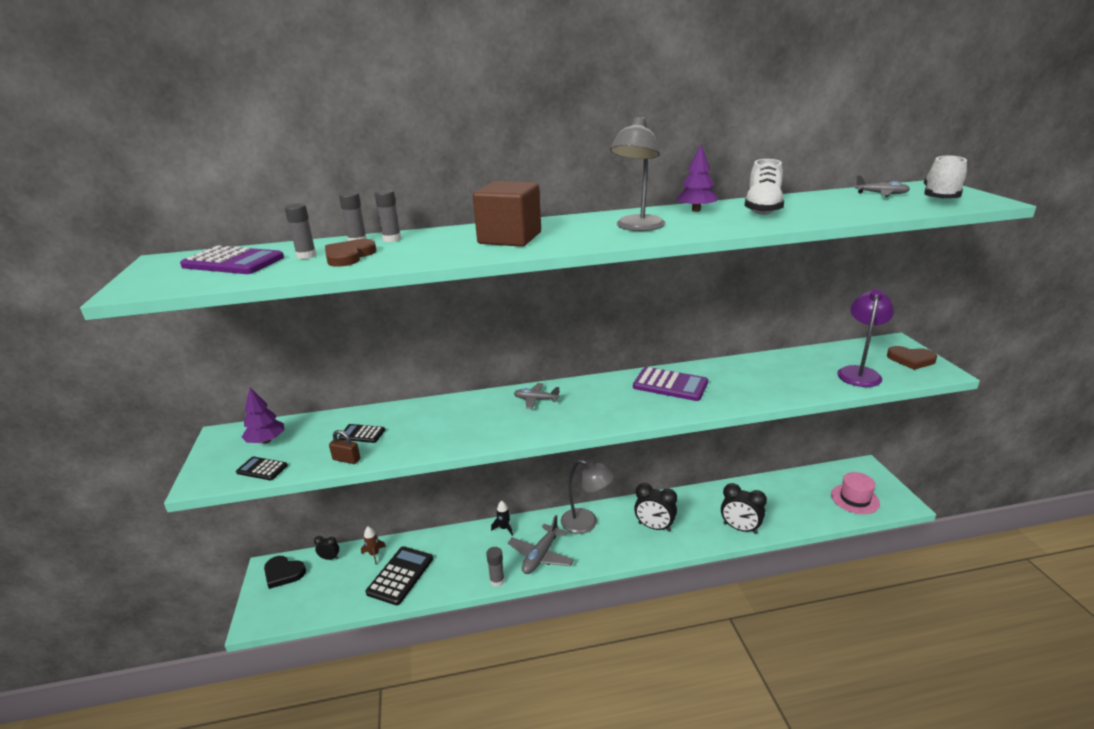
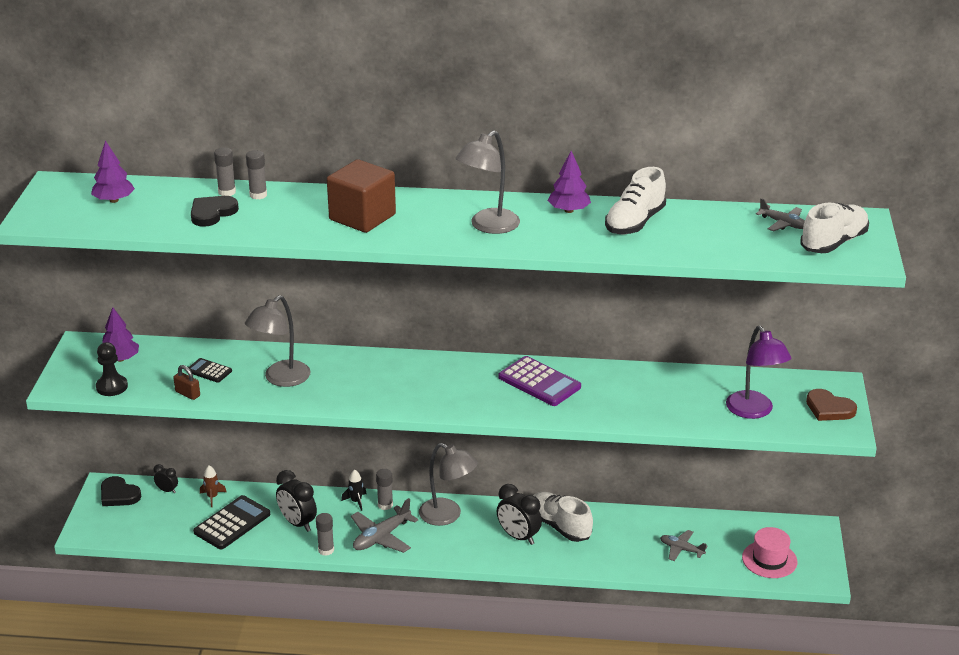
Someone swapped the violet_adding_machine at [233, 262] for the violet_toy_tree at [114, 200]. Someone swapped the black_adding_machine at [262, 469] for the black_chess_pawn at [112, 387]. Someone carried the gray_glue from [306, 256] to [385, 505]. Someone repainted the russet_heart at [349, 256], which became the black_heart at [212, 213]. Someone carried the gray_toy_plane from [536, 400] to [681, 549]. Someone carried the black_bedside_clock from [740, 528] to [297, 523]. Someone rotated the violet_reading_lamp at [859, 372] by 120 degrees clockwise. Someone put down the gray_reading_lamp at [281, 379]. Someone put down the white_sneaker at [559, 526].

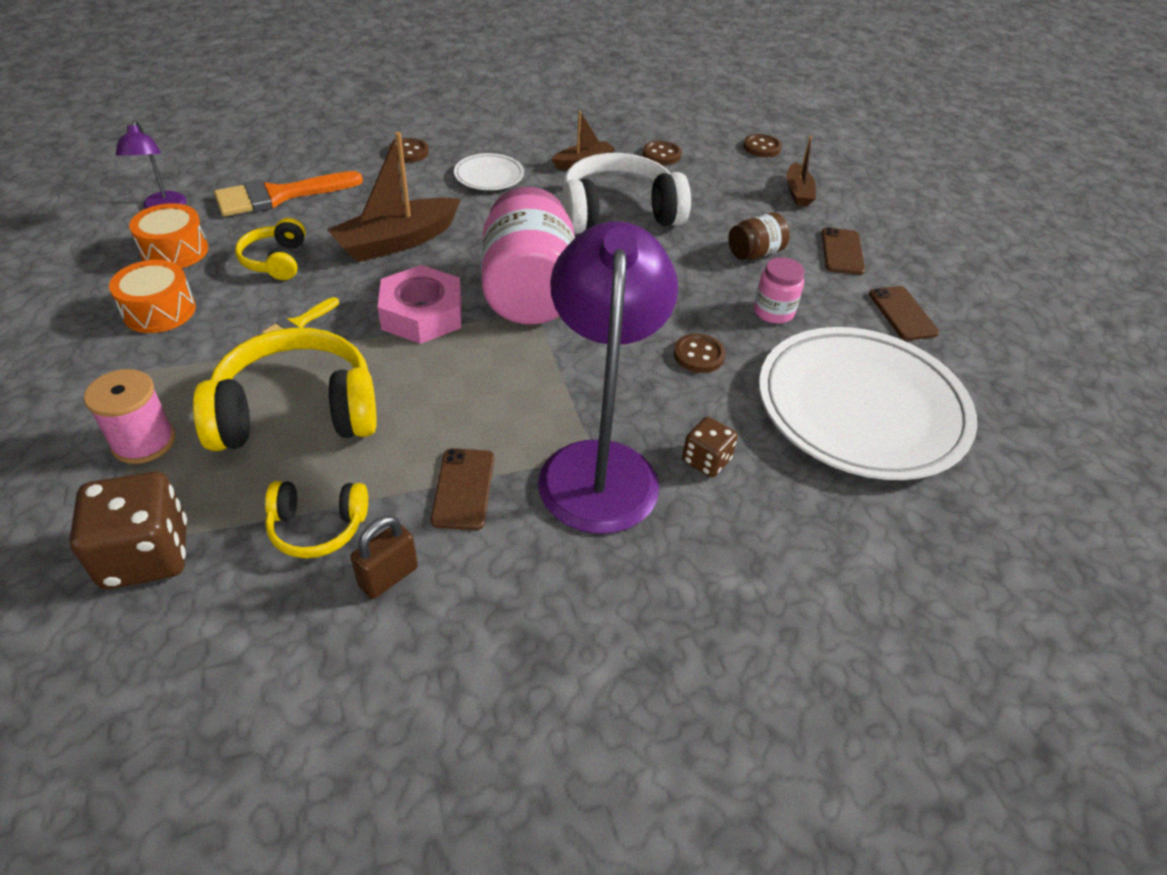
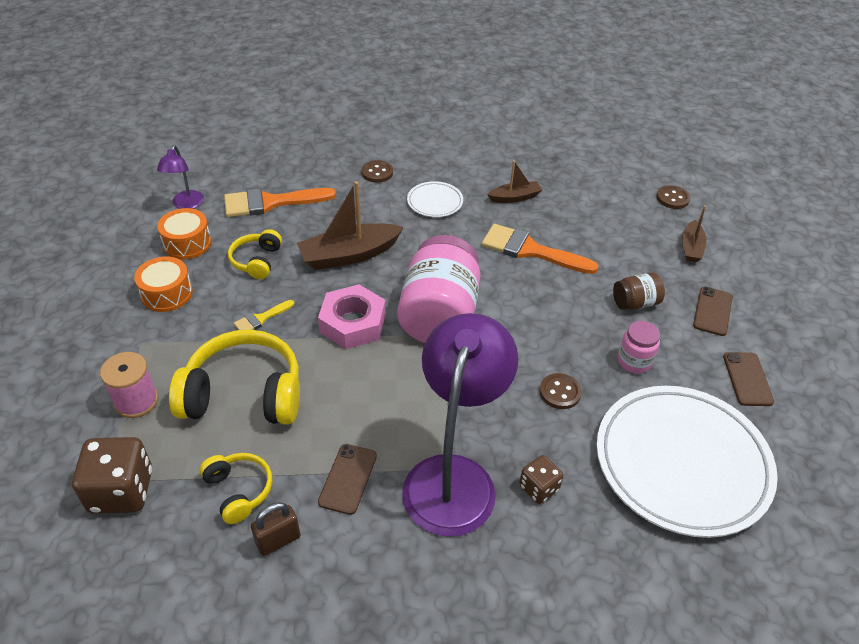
Someone rotated the bright_yellow_headphones at [318, 527] by 135 degrees counterclockwise. Someone swapped the white_headphones at [618, 213] for the orange-coloured_paintbrush at [530, 250]. Someone took away the russet_shirt_button at [661, 154].

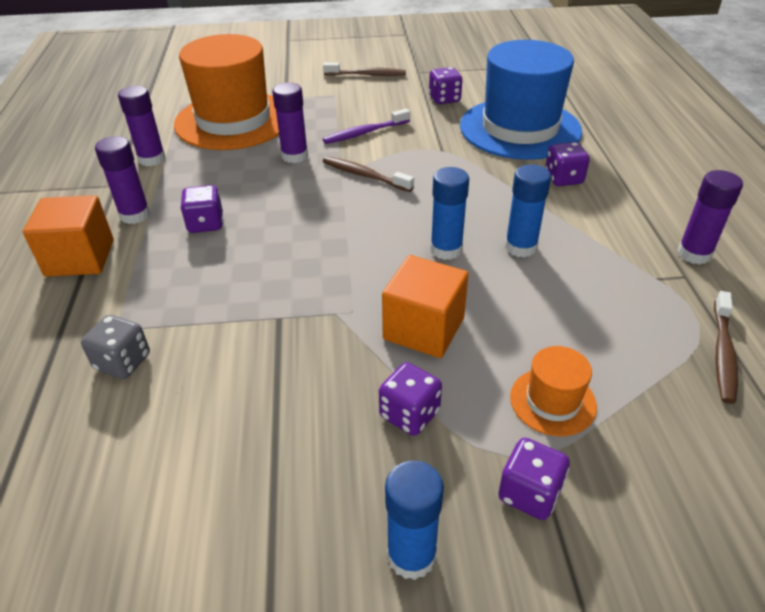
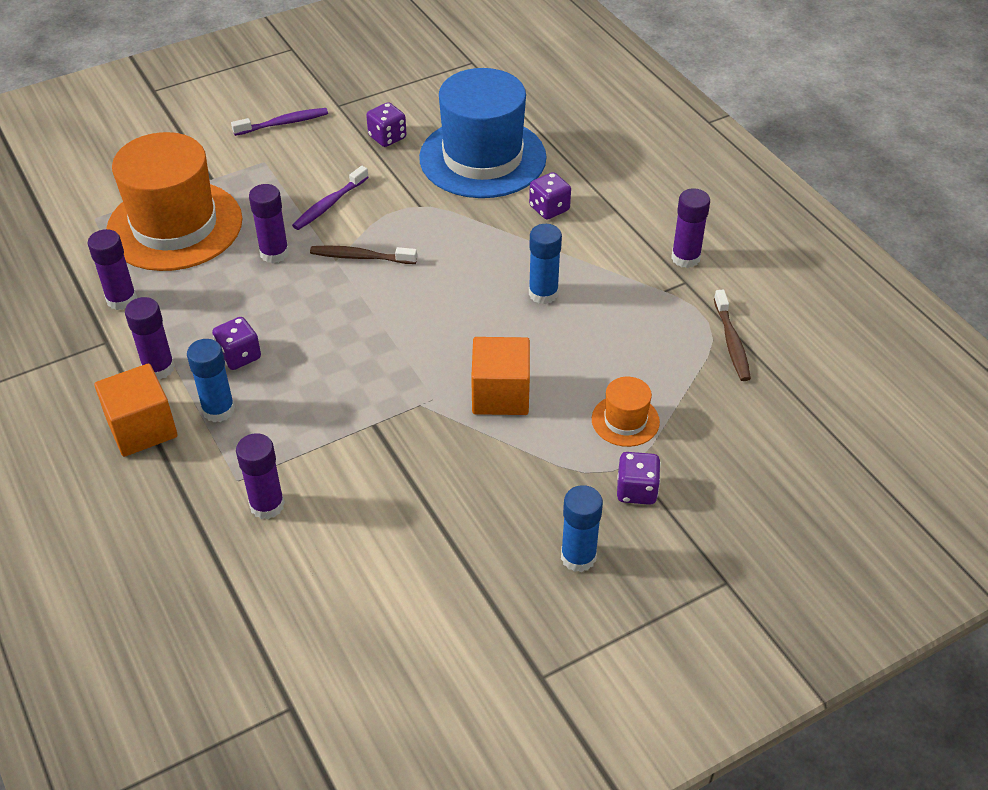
Someone swapped the gray_die at [123, 362] for the violet_glue at [267, 505]. Someone repainted the russet_dental_brush at [367, 75], which became the violet_dental_brush at [283, 123]. Someone took away the violet_die at [409, 414]. Someone carried the blue_glue from [446, 249] to [218, 410].

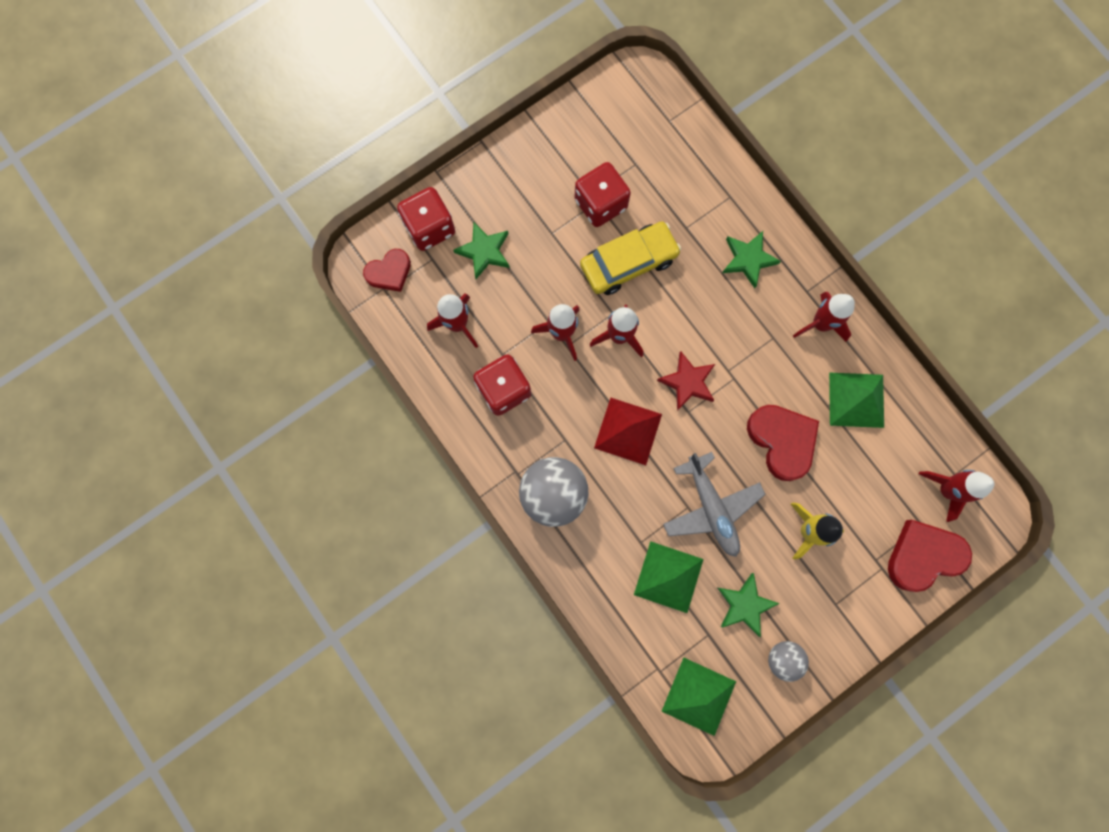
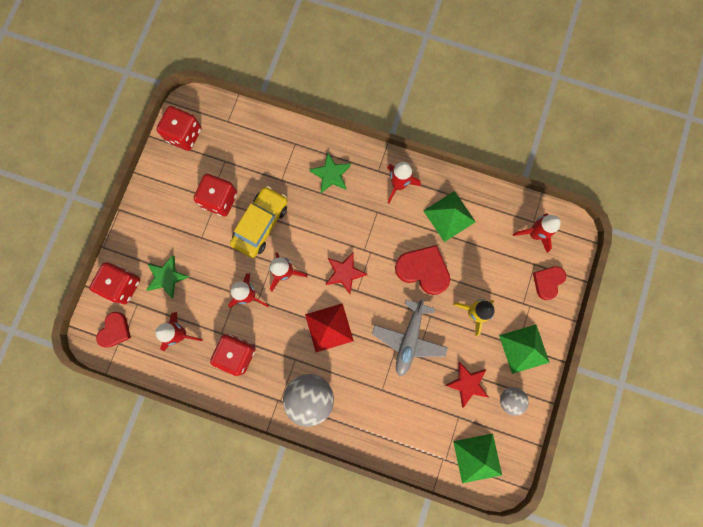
Someone carried the emerald_pyramid_shape from [668, 576] to [524, 348]. Someone rotated the gray_toy_plane at [711, 508] by 75 degrees clockwise. Someone repainted the emerald_star at [745, 605], which became the scarlet_star at [467, 384]. Someone scaled the scarlet_heart at [923, 556] by 0.64. Someone put down the scarlet_die at [184, 135].

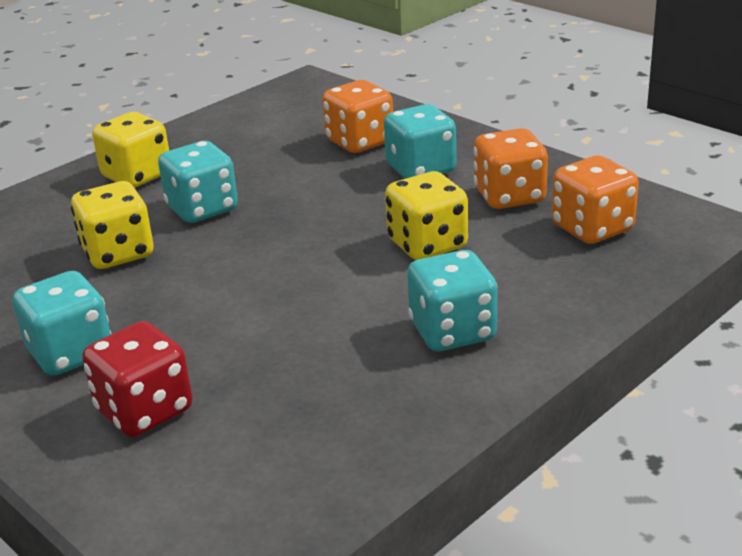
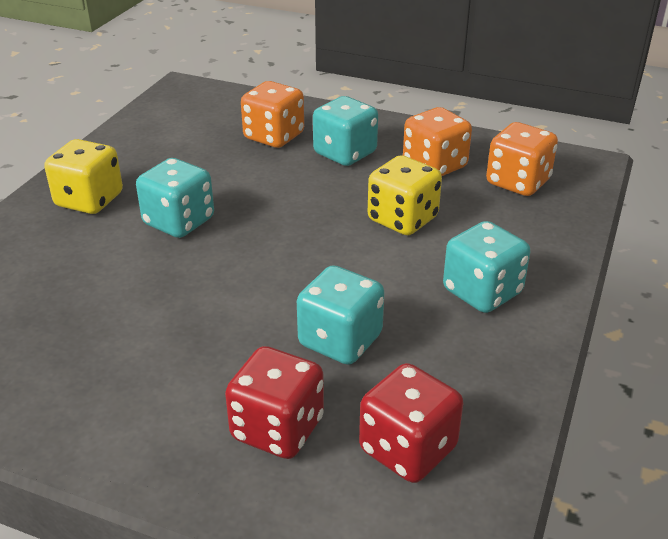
Someone carried the teal_die from [70, 353] to [340, 341]. Someone took away the bright_yellow_die at [118, 253]. Someone put down the scarlet_die at [407, 449].

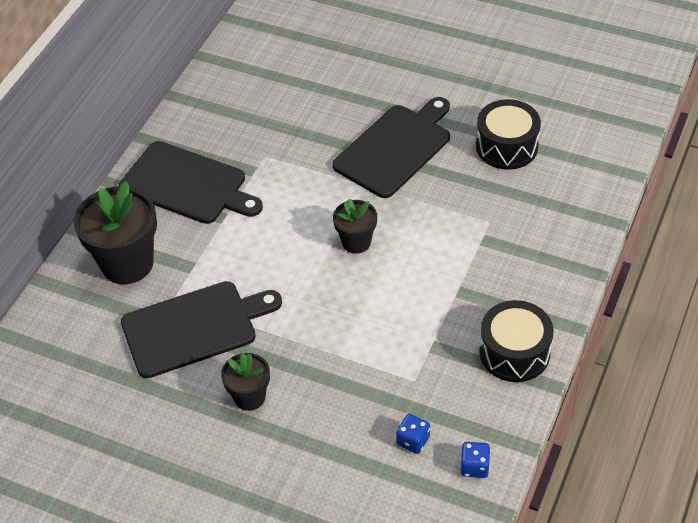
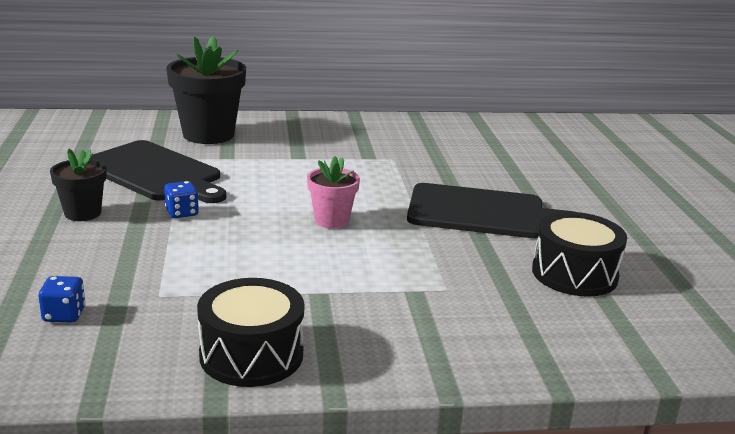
Someone took away the black_chopping_board at [187, 185]. Someone repainted the black_flower_pot at [356, 242], which became the rosy_flower_pot at [331, 220]. Someone carried the blue_die from [474, 467] to [182, 213].

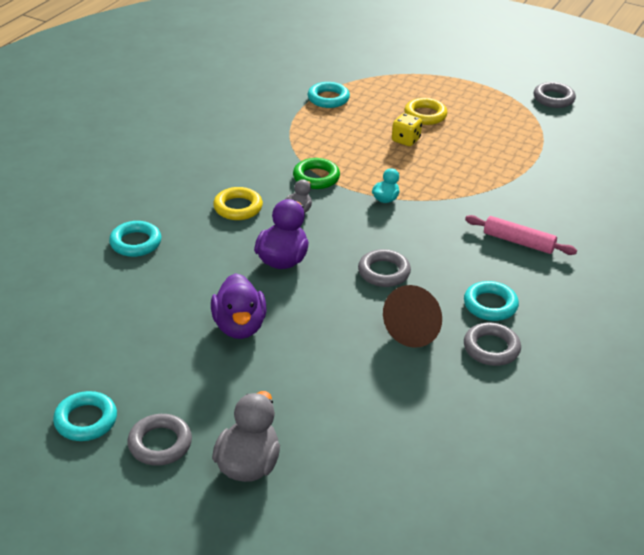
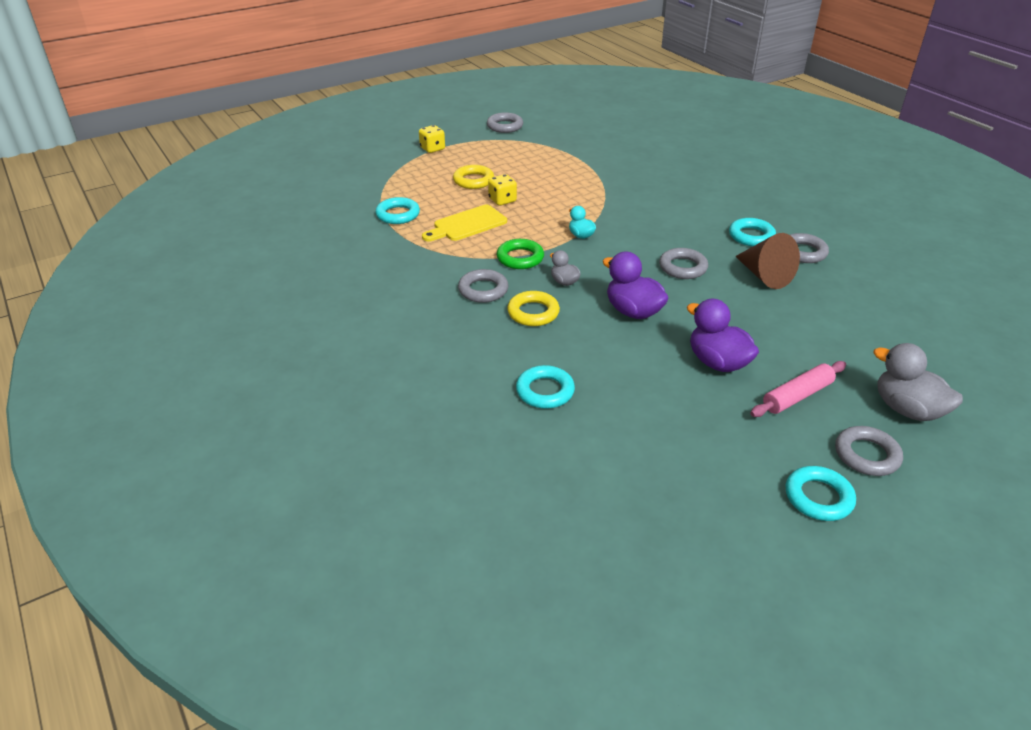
Someone rotated the violet_duck at [239, 326] by 150 degrees counterclockwise. Someone carried the rosy_rolling_pin from [518, 242] to [797, 396]. Someone put down the bright_yellow_die at [432, 149]. Someone put down the bright_yellow_chopping_board at [467, 224]. Someone put down the gray_hoop at [483, 290].

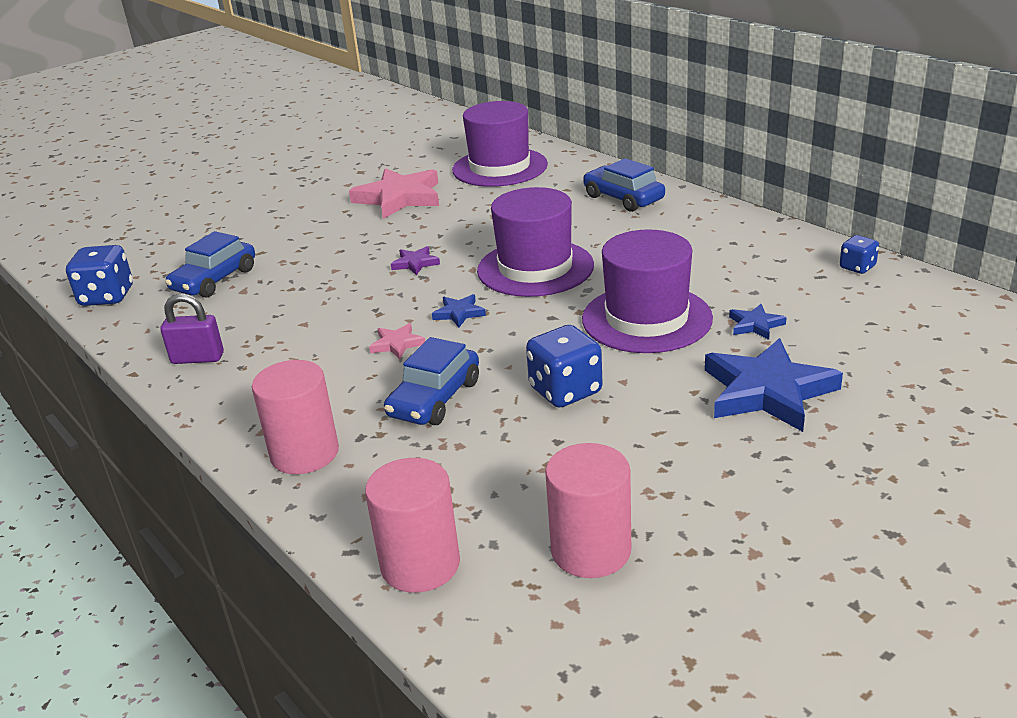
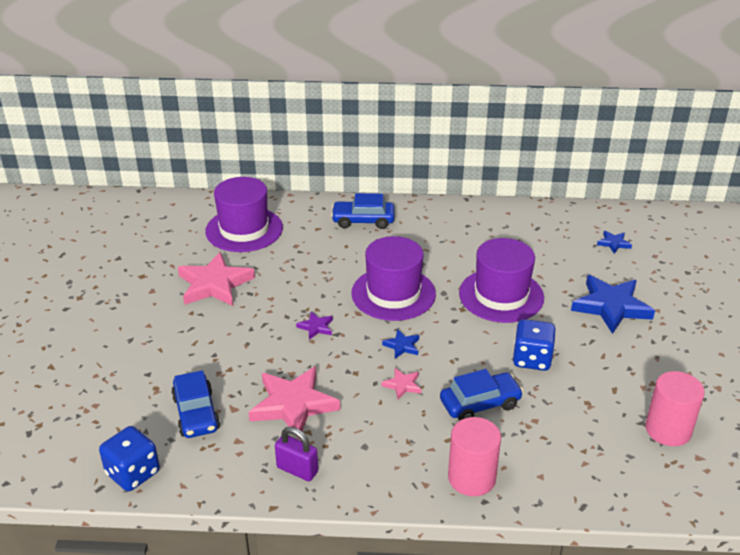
Someone rotated the violet_small_lock at [197, 358] by 75 degrees clockwise. Someone took away the rosy_cylinder_shape at [420, 564]. Someone rotated the blue_car at [434, 399] by 90 degrees counterclockwise. Someone carried the blue_star from [755, 325] to [613, 243]. Someone took away the blue_die at [857, 267]. Someone put down the rosy_star at [293, 405].

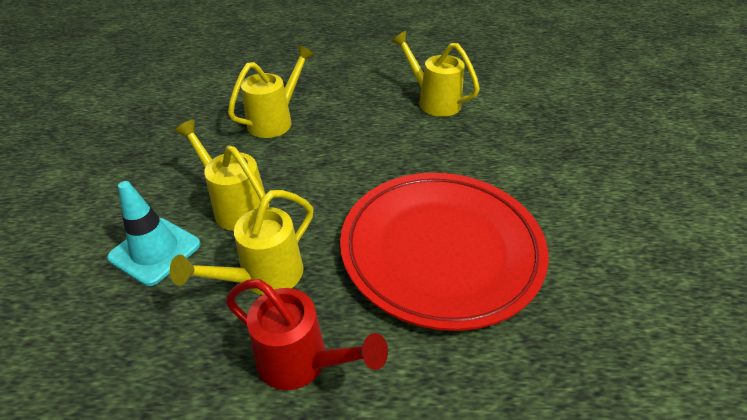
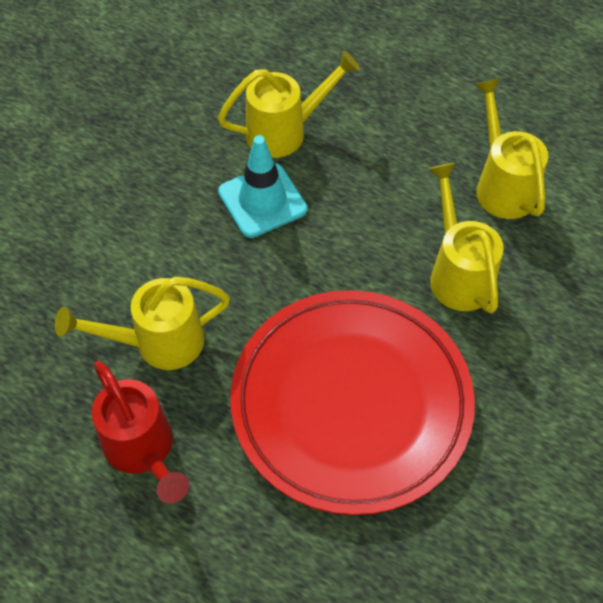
Someone carried the teal_safety_cone from [155, 251] to [262, 200]. Someone carried the bright_yellow_sprinkling_can from [236, 206] to [458, 273].

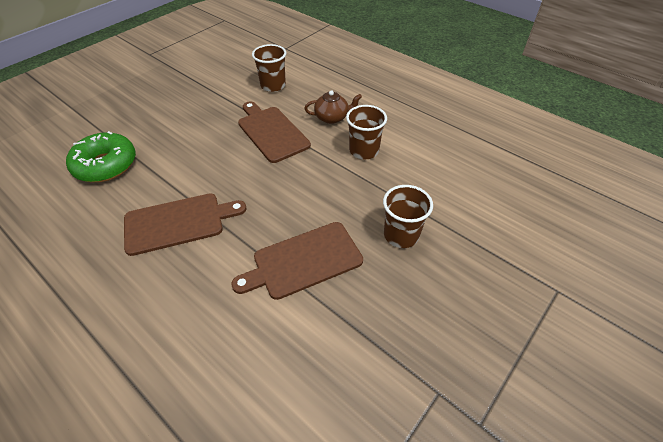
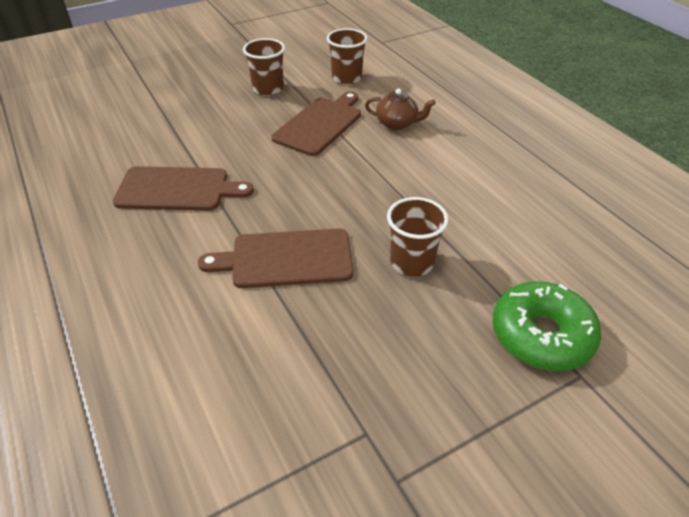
Someone carried the emerald_donut from [106, 165] to [541, 335]. Someone rotated the russet_chopping_board at [271, 132] by 45 degrees clockwise. Someone carried the russet_beaker from [364, 151] to [268, 89].

